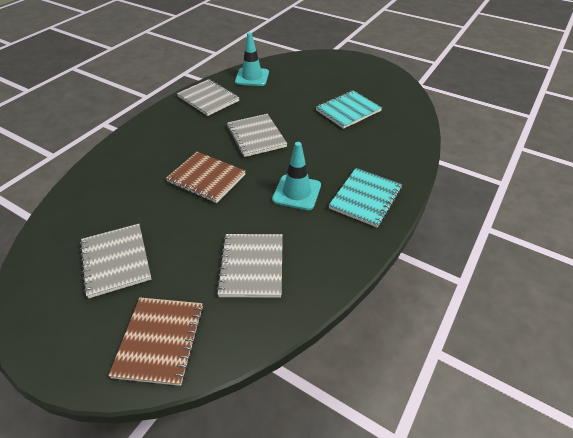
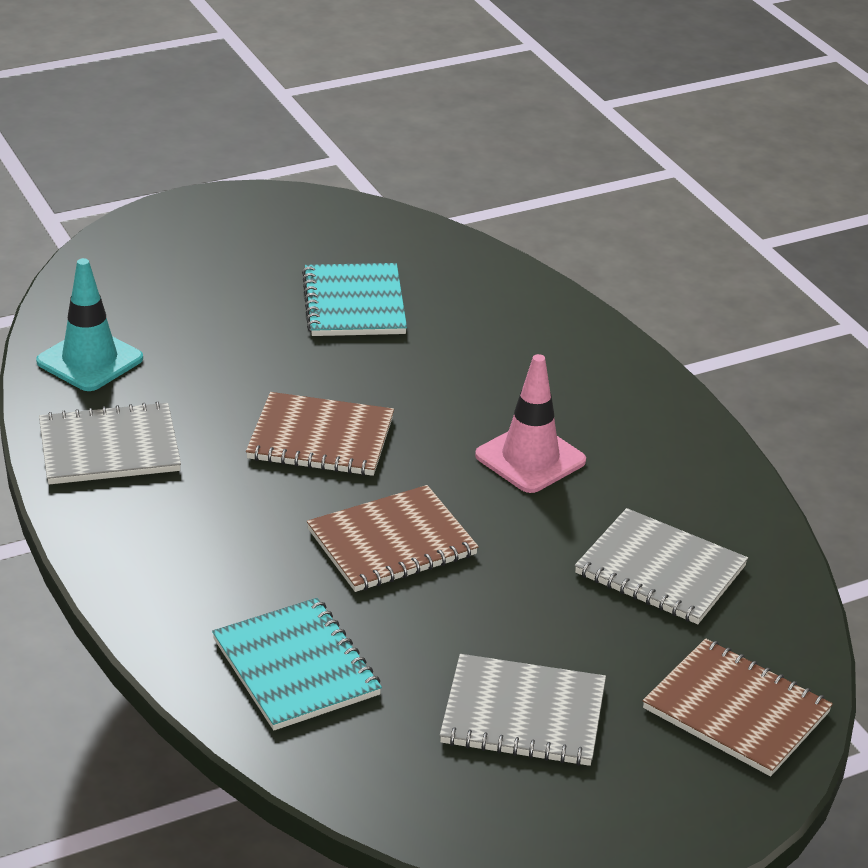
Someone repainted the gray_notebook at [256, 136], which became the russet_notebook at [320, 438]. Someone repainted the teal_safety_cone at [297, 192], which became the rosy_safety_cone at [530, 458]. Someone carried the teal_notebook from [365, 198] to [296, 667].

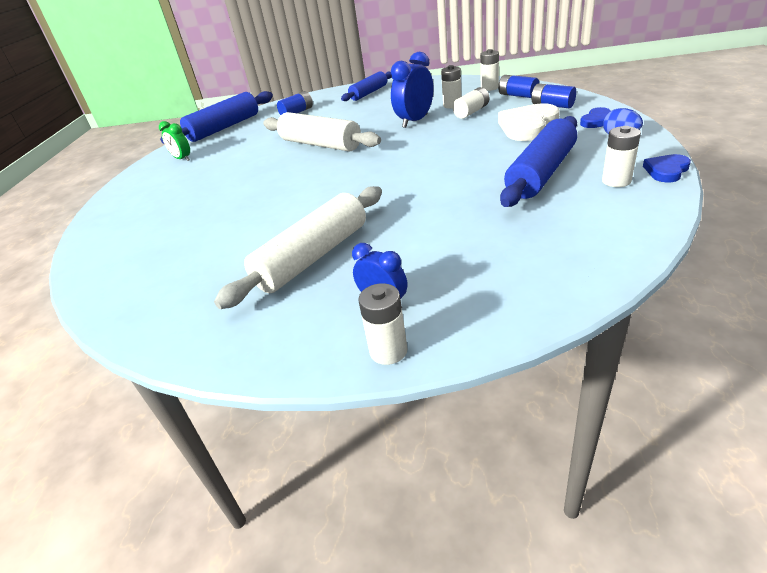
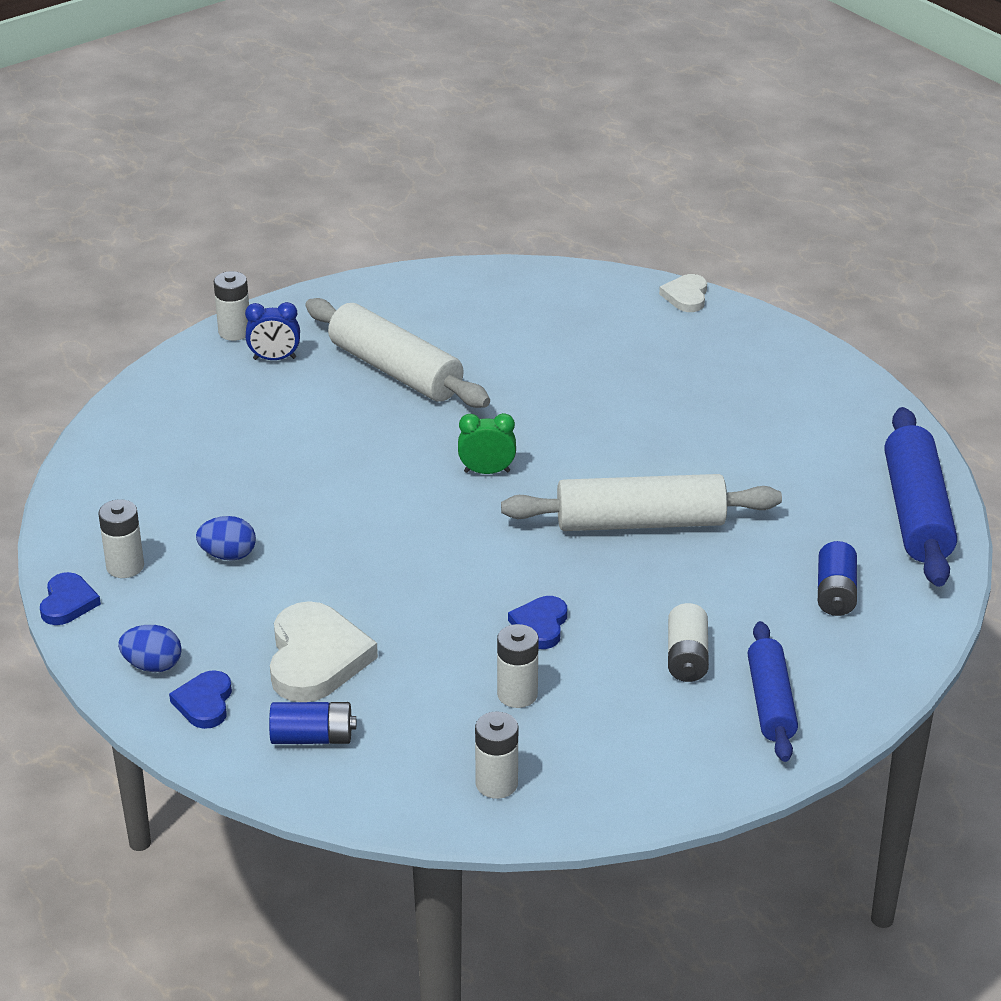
Someone carried the emerald_bedside_clock from [182, 159] to [487, 471]. Someone rotated the white_rolling_pin at [313, 257] by 45 degrees counterclockwise. Someone swapped the blue_bedside_clock at [415, 121] for the blue_heart at [540, 625]. Someone carried the white_battery from [471, 112] to [686, 657]. Someone took away the blue_battery at [517, 95]. Someone swapped the blue_rolling_pin at [541, 173] for the blue_toy_egg at [228, 555]. Someone put down the white_heart at [686, 296].

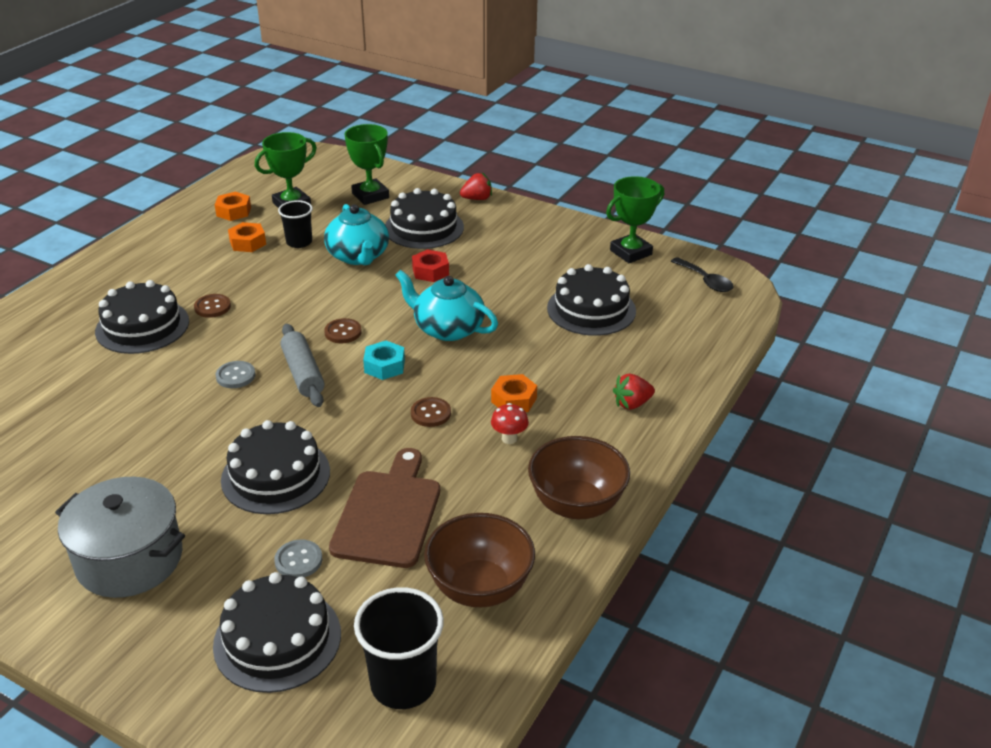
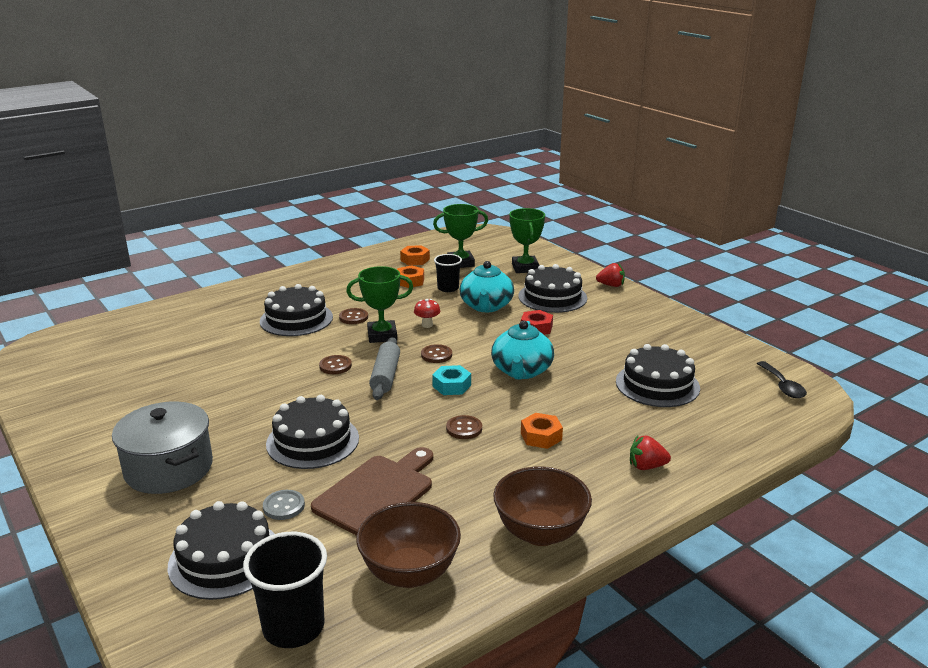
Someone repainted the gray_shirt_button at [235, 376], which became the russet_shirt_button at [335, 366]. Someone rotated the teal_tea_pot at [447, 329] by 135 degrees counterclockwise. Someone carried the scarlet_toadstool from [509, 438] to [427, 325]. Someone carried the emerald_prize_cup from [631, 252] to [382, 335].

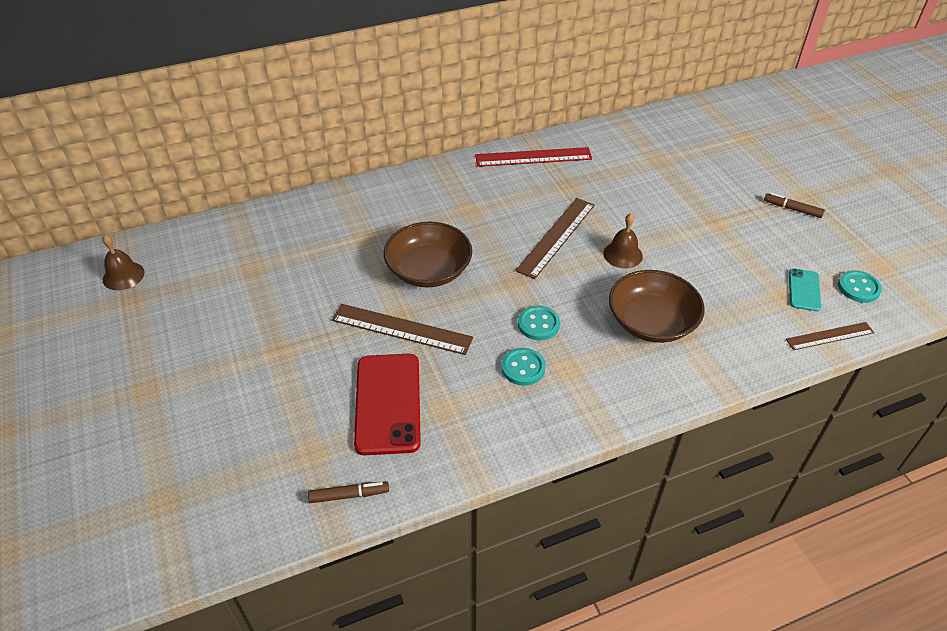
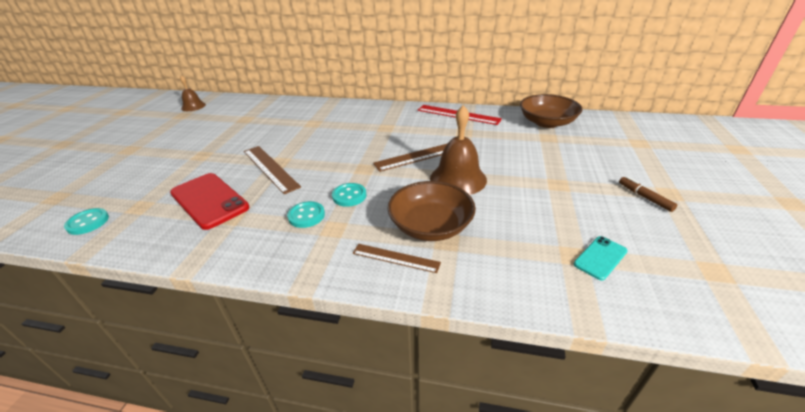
Someone took away the russet_marker_pen at [349, 495]. Someone rotated the scarlet_phone at [387, 403] by 75 degrees counterclockwise. Someone carried the russet_deep_dish from [429, 270] to [547, 122]. Someone scaled the russet_hand_bell at [622, 254] by 1.70. Someone carried the russet_ruler from [830, 336] to [395, 258]. Someone carried the teal_shirt_button from [858, 288] to [88, 222].

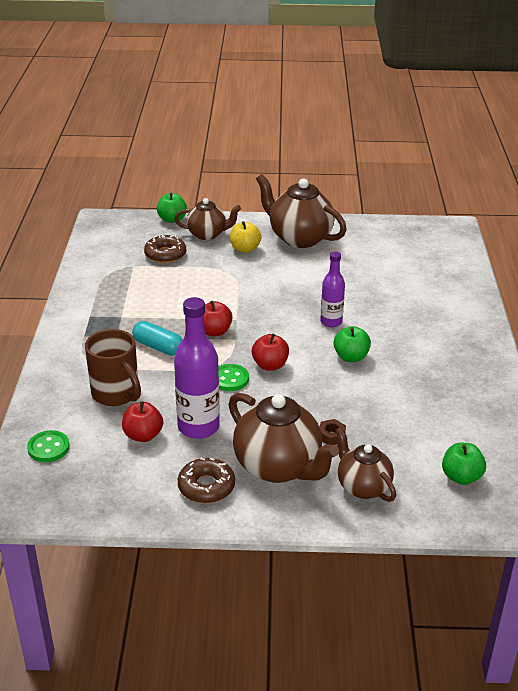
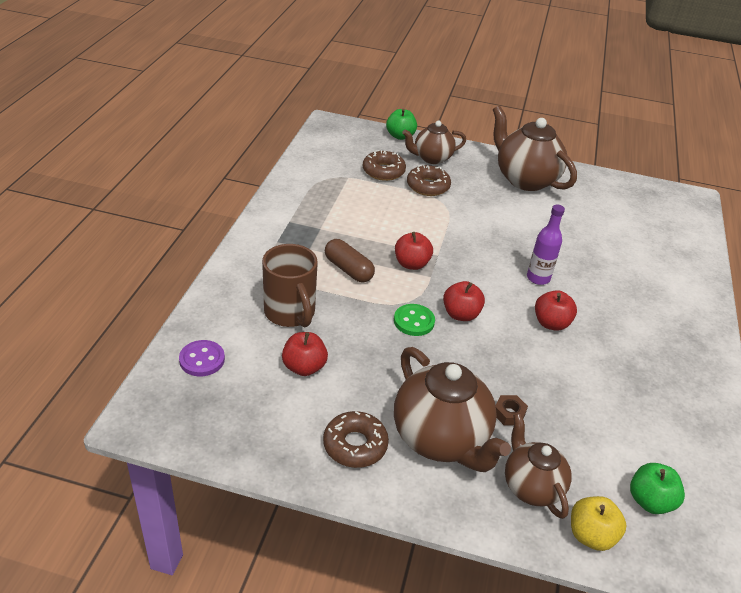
Someone repainted the emerald_shirt_button at [48, 448], which became the violet_shirt_button at [202, 360]. Someone repainted the teal_pill_shape at [158, 347], which became the russet_pill_shape at [348, 269]. Someone rotated the russet_tea_pot at [207, 234] by 150 degrees clockwise. Someone took away the violet_drink_bottle at [198, 427]. Someone carried the bright_yellow_toy_apple from [245, 249] to [591, 535]. Someone repainted the emerald_toy_apple at [351, 357], which became the scarlet_toy_apple at [551, 323]. Someone put down the russet_donut at [428, 186].

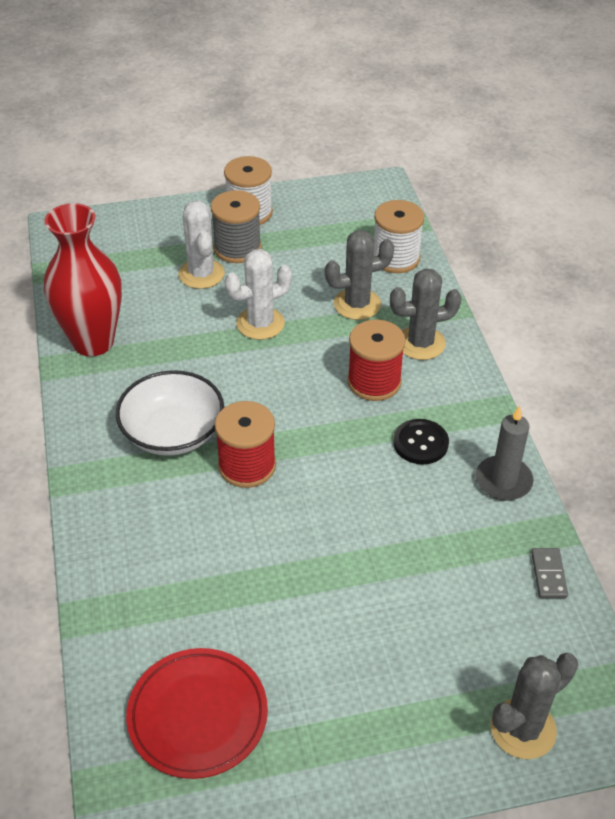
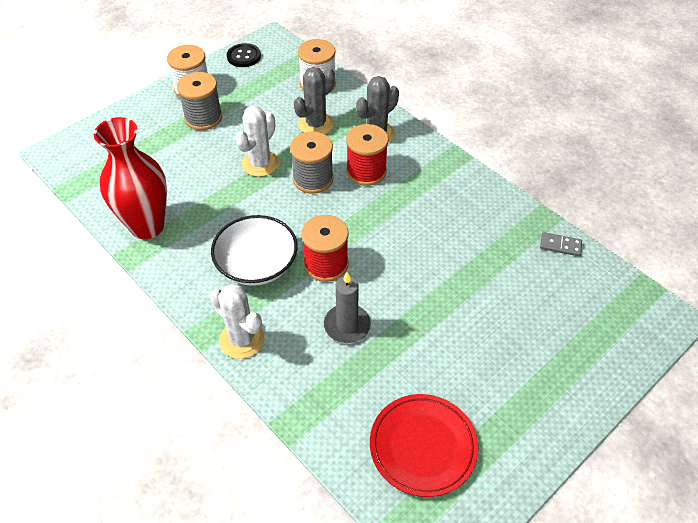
Someone carried the white_prickly_plant from [201, 274] to [242, 339]. Someone carried the black_shirt_button from [420, 443] to [244, 56]. Someone carried the gray_candle from [503, 481] to [347, 325]. Someone took away the gray_prickly_plant at [523, 729]. Someone rotated the gray_domino_piece at [548, 574] by 45 degrees counterclockwise. Someone put down the gray_reel_of_thread at [313, 179].

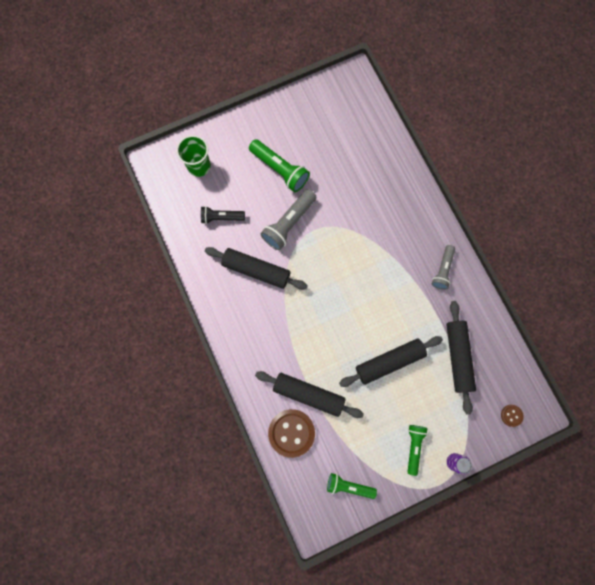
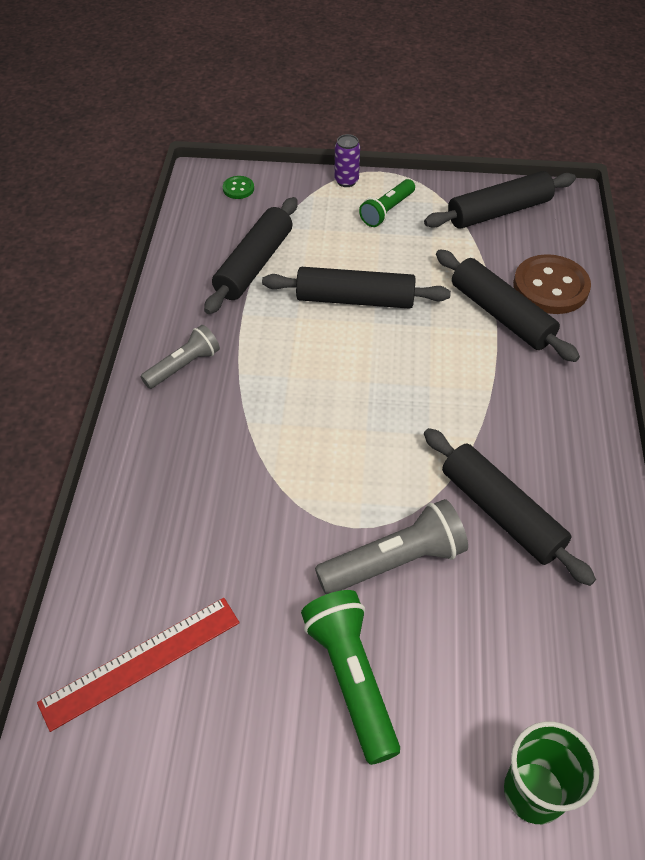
Someone took away the black_torch at [221, 217]. Someone swapped the emerald_torch at [348, 486] for the black_rolling_pin at [499, 211]. Someone repainted the russet_shirt_button at [511, 415], which became the emerald_shirt_button at [238, 188]. Someone put down the scarlet_ruler at [141, 662].

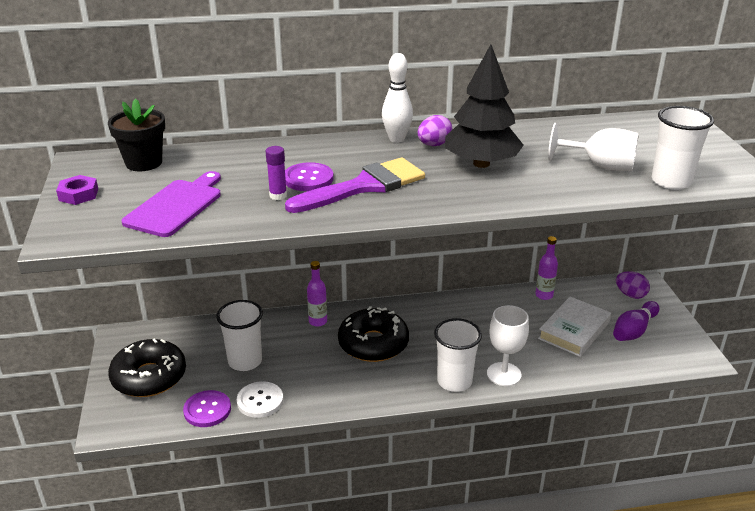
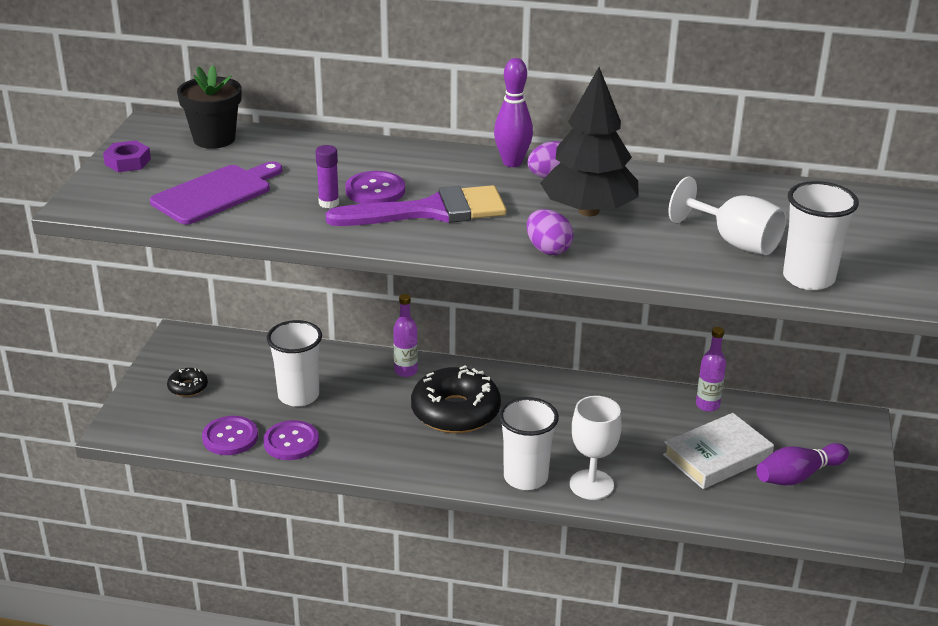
Someone scaled the black_donut at [149, 377] by 0.45. Someone repainted the white_shirt_button at [260, 401], which became the violet_shirt_button at [291, 442]. Someone repainted the white_skittle at [397, 139], which became the violet_skittle at [512, 162]. Someone carried the violet_toy_egg from [630, 295] to [548, 249].

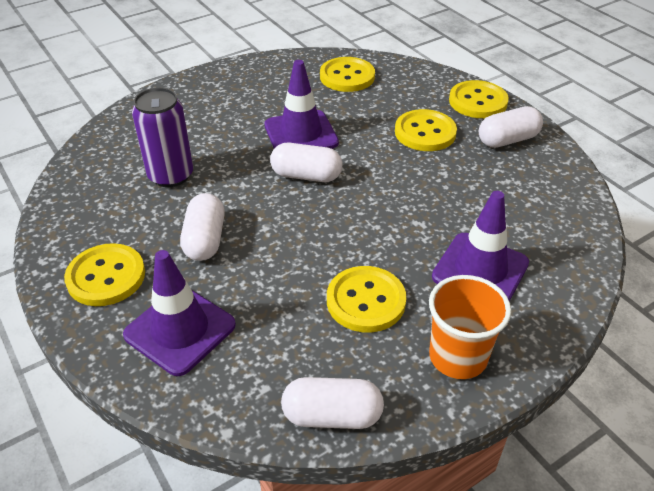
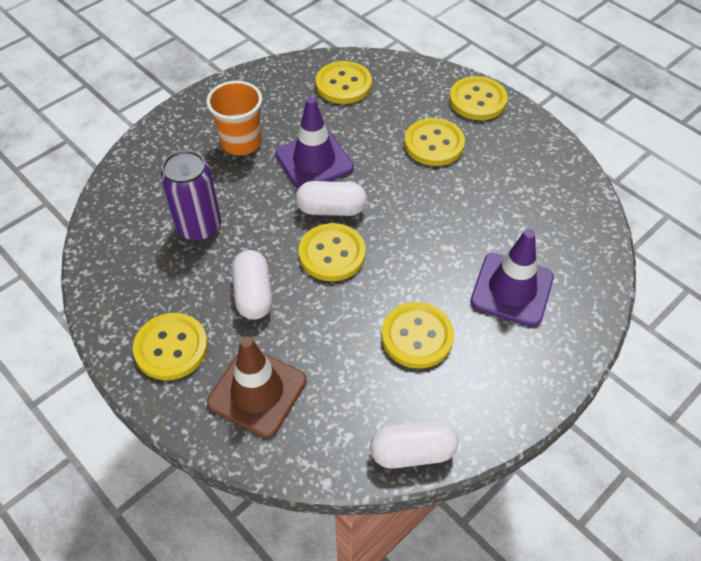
Someone repainted the violet_safety_cone at [180, 330], which became the russet_safety_cone at [257, 392]. Someone carried the orange-coloured_beaker from [458, 357] to [241, 142]. Someone took away the white_pill_shape at [507, 140]. Someone put down the bright_yellow_shirt_button at [332, 254].

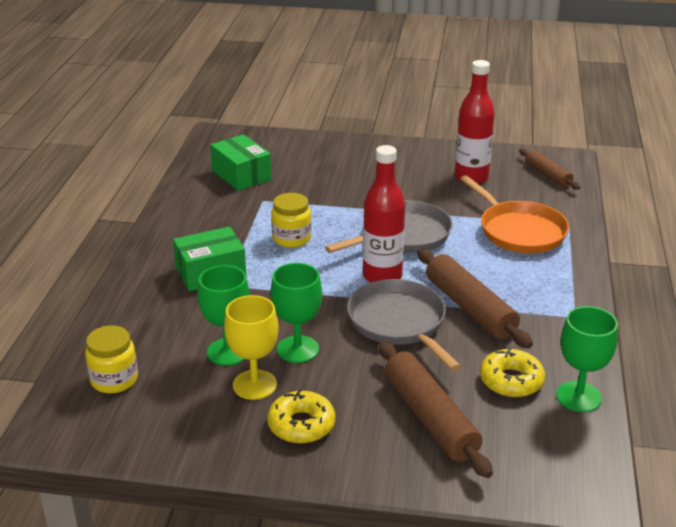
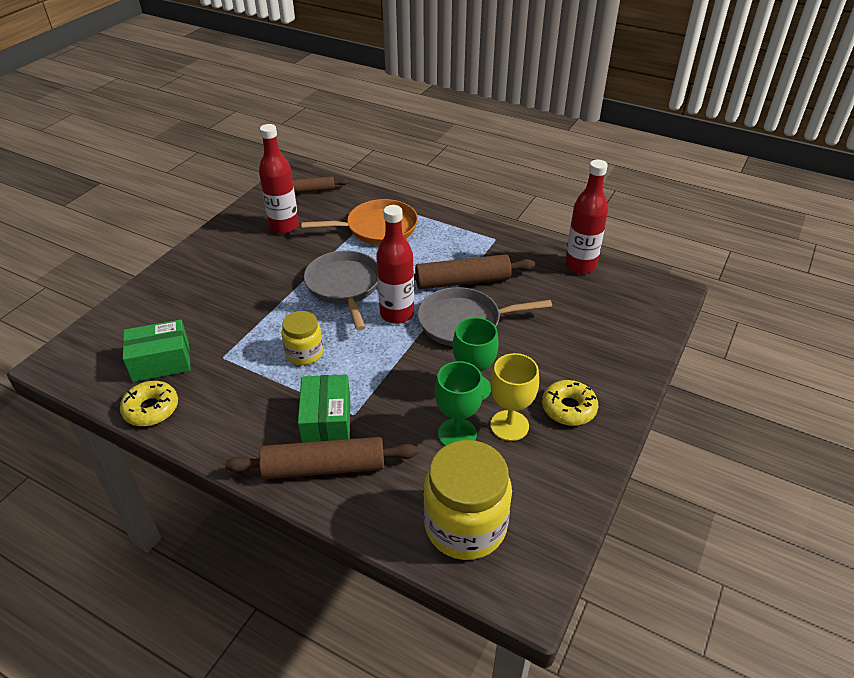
Someone scaled the bright_yellow_preserve_jar at [114, 380] by 1.75. Someone carried the russet_rolling_pin from [430, 418] to [324, 467]. Someone carried the bright_yellow_donut from [511, 381] to [151, 409]. Someone swapped the emerald_chalice at [578, 397] for the scarlet_drink_bottle at [580, 265].

